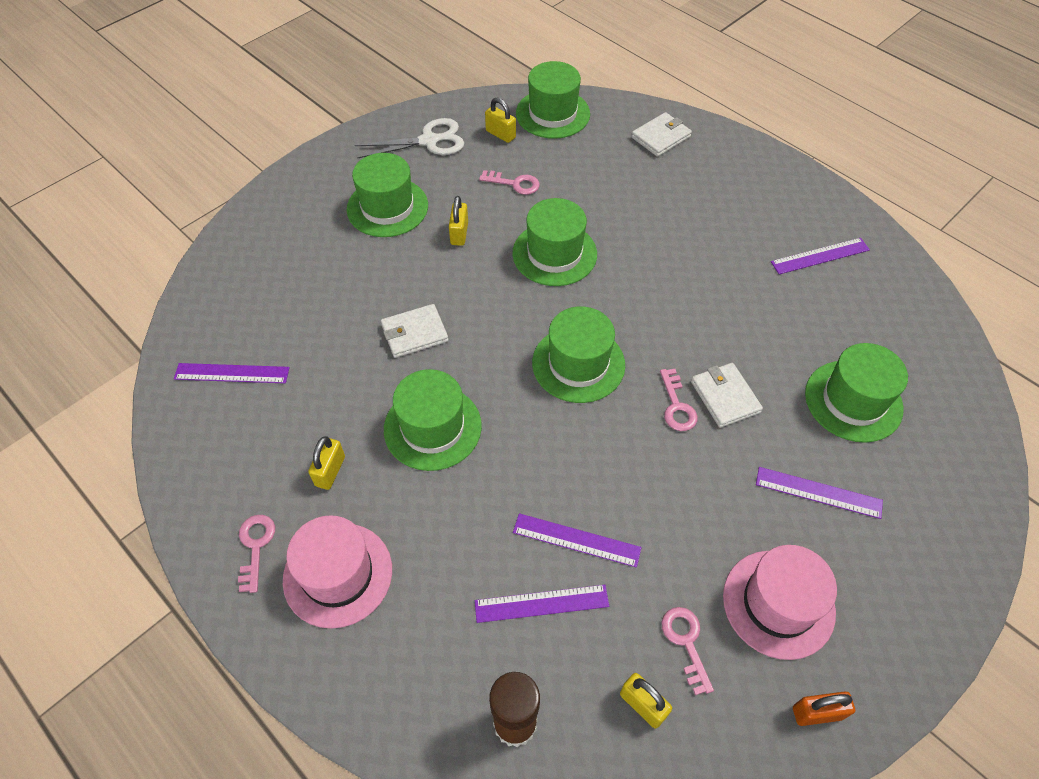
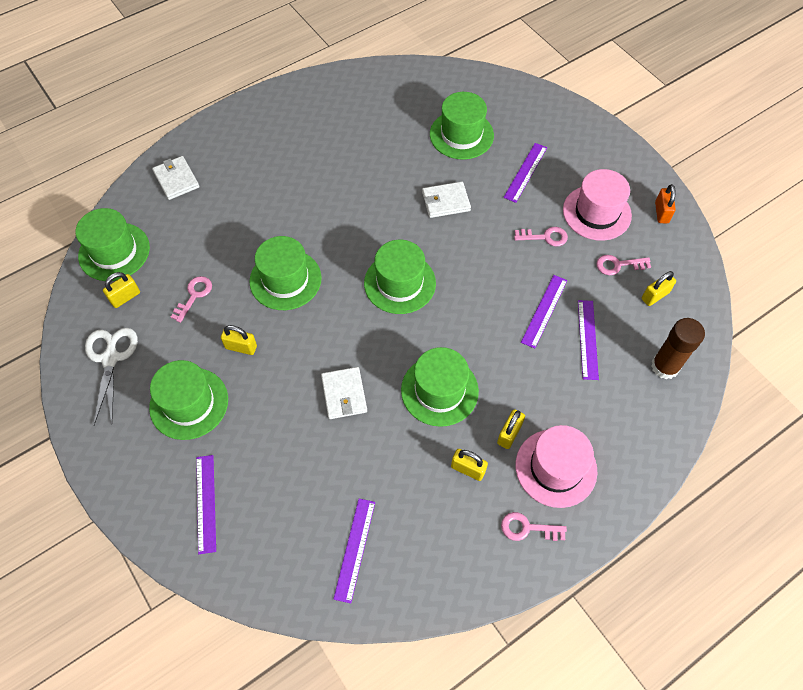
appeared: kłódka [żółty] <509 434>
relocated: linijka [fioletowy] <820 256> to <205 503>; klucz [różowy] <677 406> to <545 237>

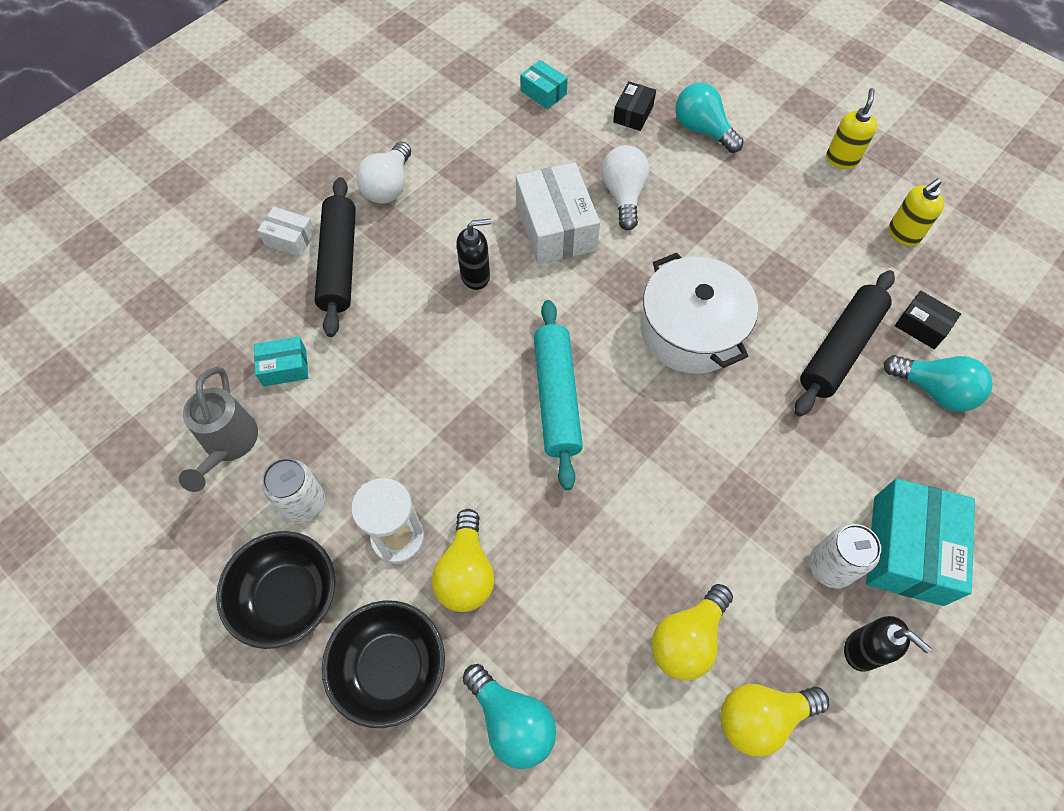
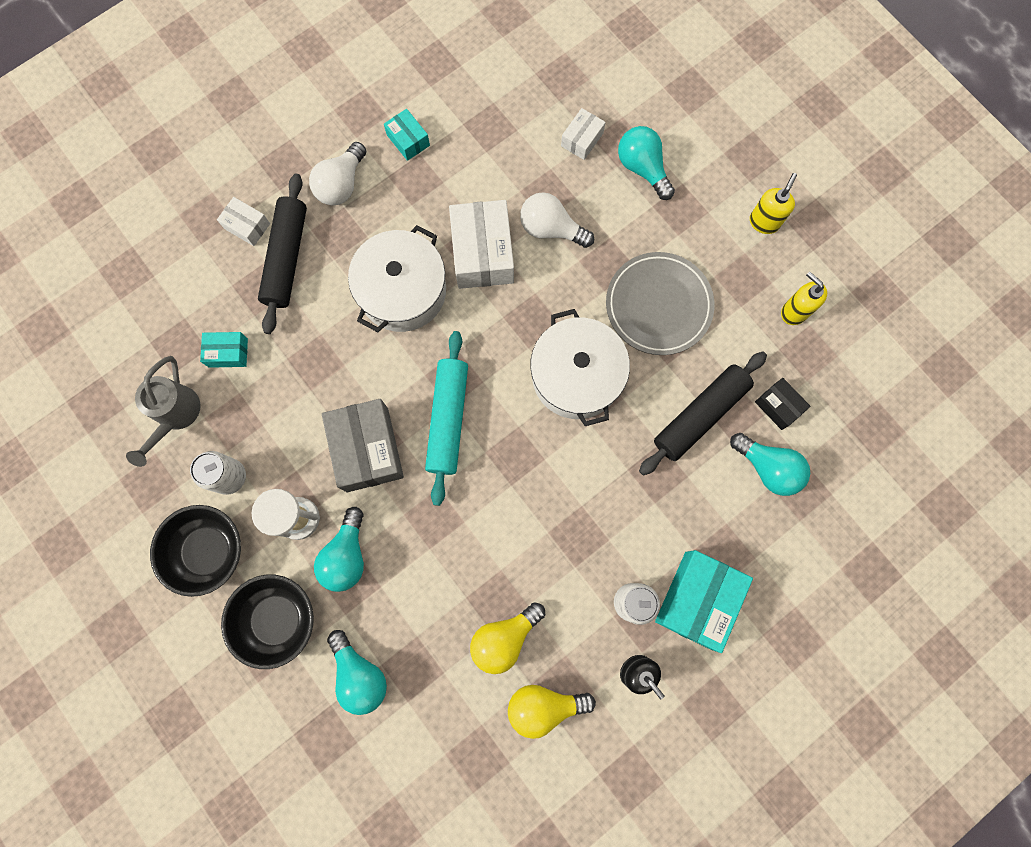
appeared: talerz [szary] <658 305>; pudełko [szary] <367 449>
relocated: pudełko [turkusowy] <543 92> to <408 140>
exchanged: dozownik mydła [czarny] <475 276> to garnek [biały] <402 291>
colour: pudełko [czarny] <633 114> to pudełko [biały] <582 139>; żarówka [żółty] <466 572> to żarówka [turkusowy] <346 555>
spun: żarówka [biały] <623 196> = <551 229> 75 degrees counterclockwise; dozownik mydła [żółty] <903 234> = <794 312> 75 degrees clockwise

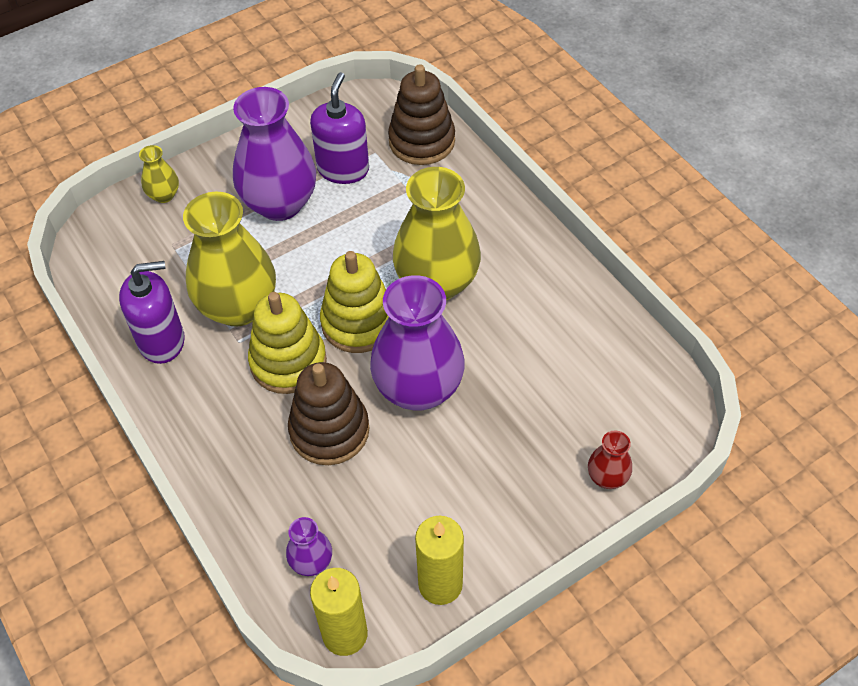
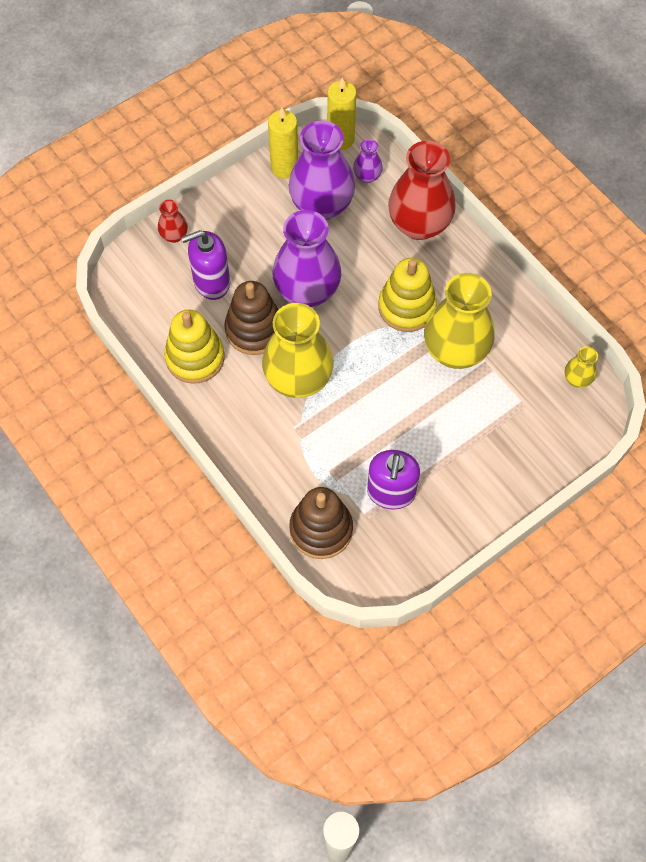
appeared: wazon [czerwony] <419 224>
relocated: wazon [fioletowy] <280 203> to <321 205>; wazon [żółty] <164 195> to <577 379>; zabawka nakładanka [żółty] <358 323> to <195 357>; dozownik mydła [fioletowy] <162 341> to <211 282>; zabawka nakładanka [brązowy] <329 430> to <254 329>

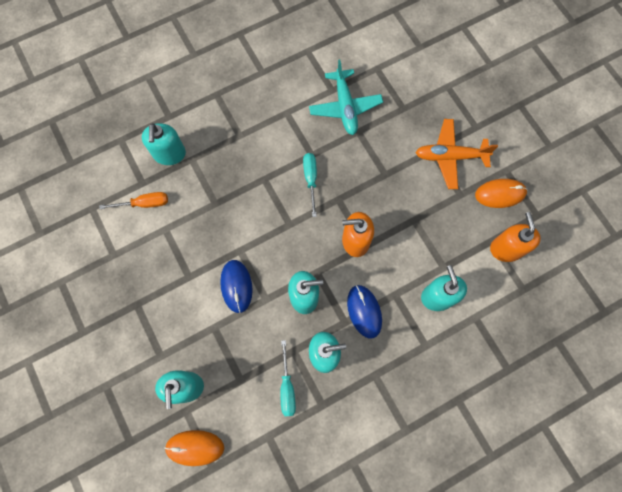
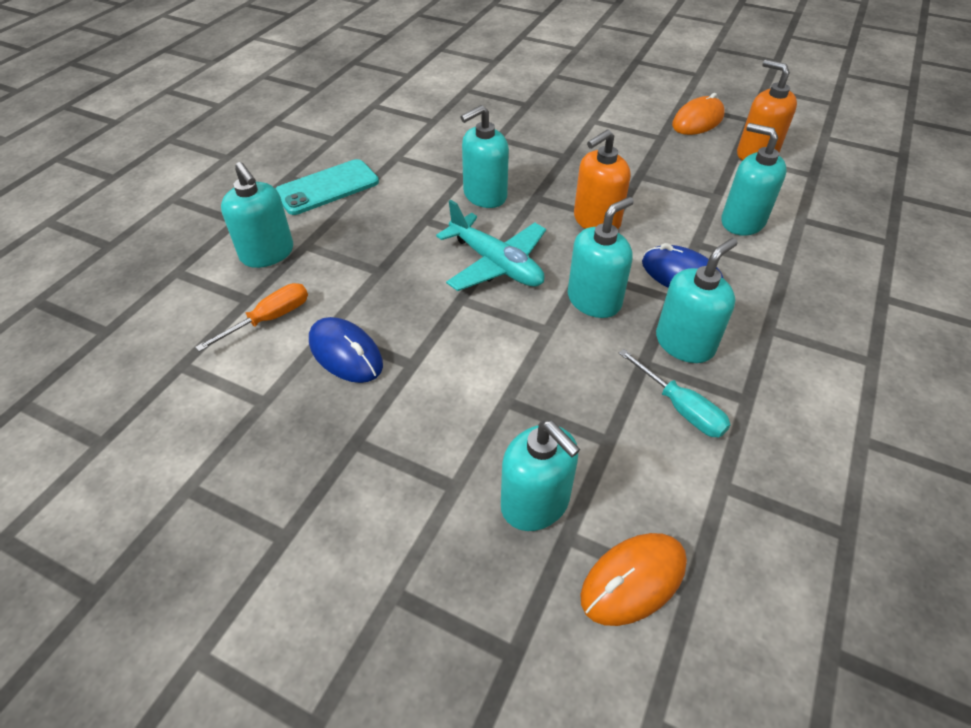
missing: samolot [pomarańczowy] <450 156>
appeared: telefon [turkusowy] <327 187>
relocated: samolot [turkusowy] <345 107> to <496 264>; myszka [niebieski] <236 286> to <345 353>
exchanged: śrubokręt [turkusowy] <310 179> to dozownik mydła [turkusowy] <484 195>

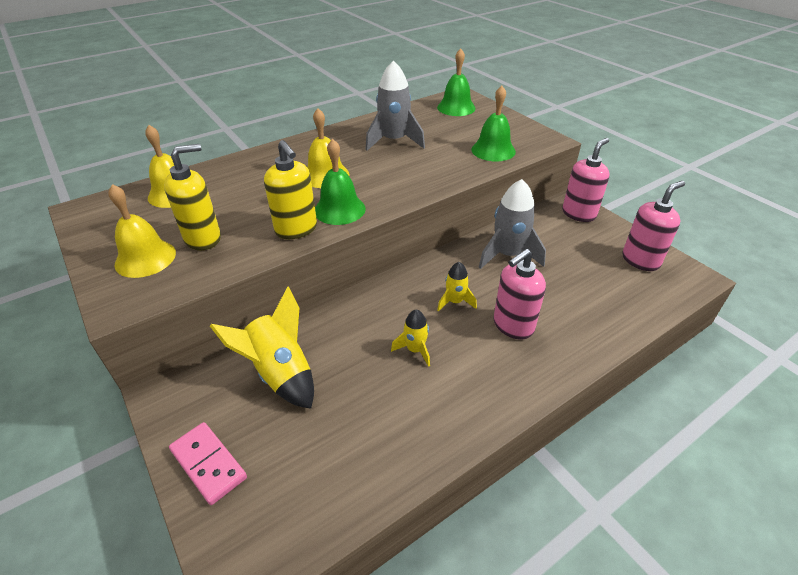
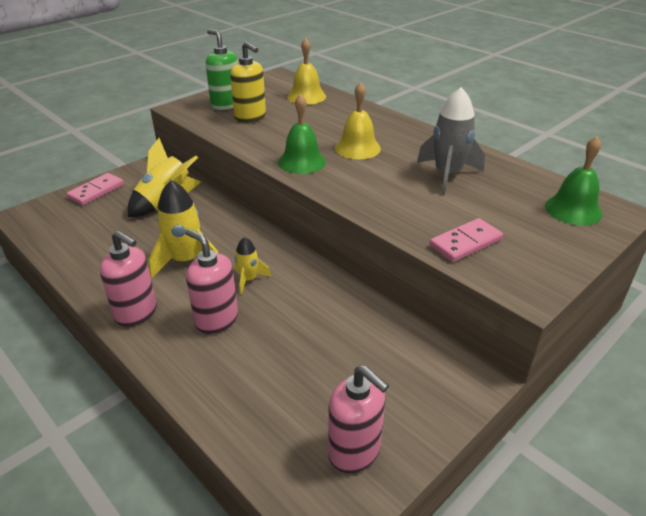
missing: dozownik mydła [żółty] <296 229>; rakieta [szary] <508 255>
relocated: dozownik mydła [różowy] <579 214> to <136 313>
exchanged: dzwonek [zielony] <493 150> to kostka domina [różowy] <465 243>; dzwonek [żółty] <145 258> to dozownik mydła [zielony] <226 105>
size: rakieta [żółty] <415 350> = <186 261> x1.83

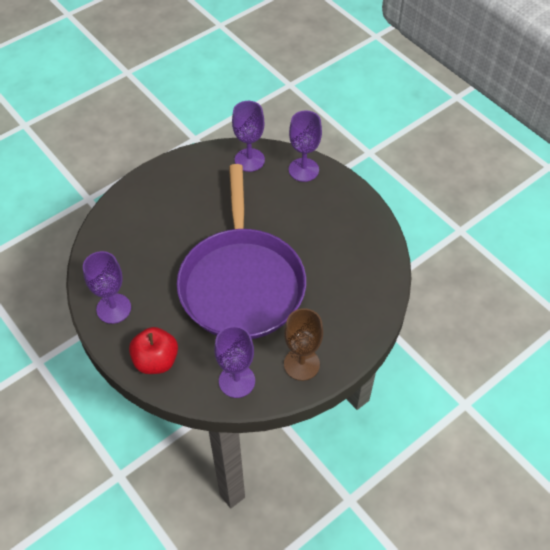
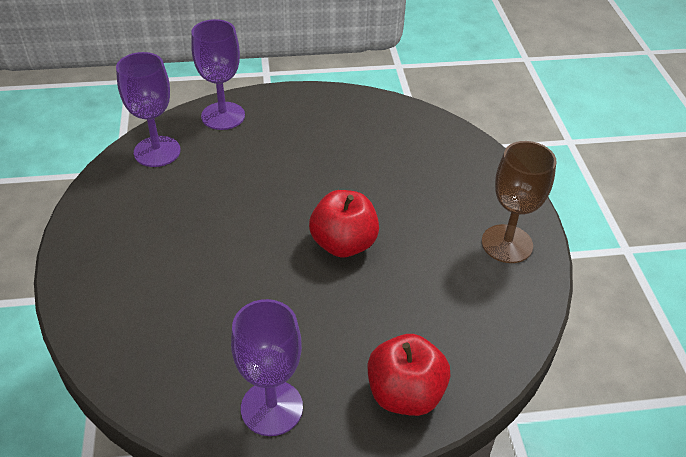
missing: kielich [fioletowy] <237 381>
exchanged: patelnia [fioletowy] <241 283> to jabłko [czerwony] <343 244>

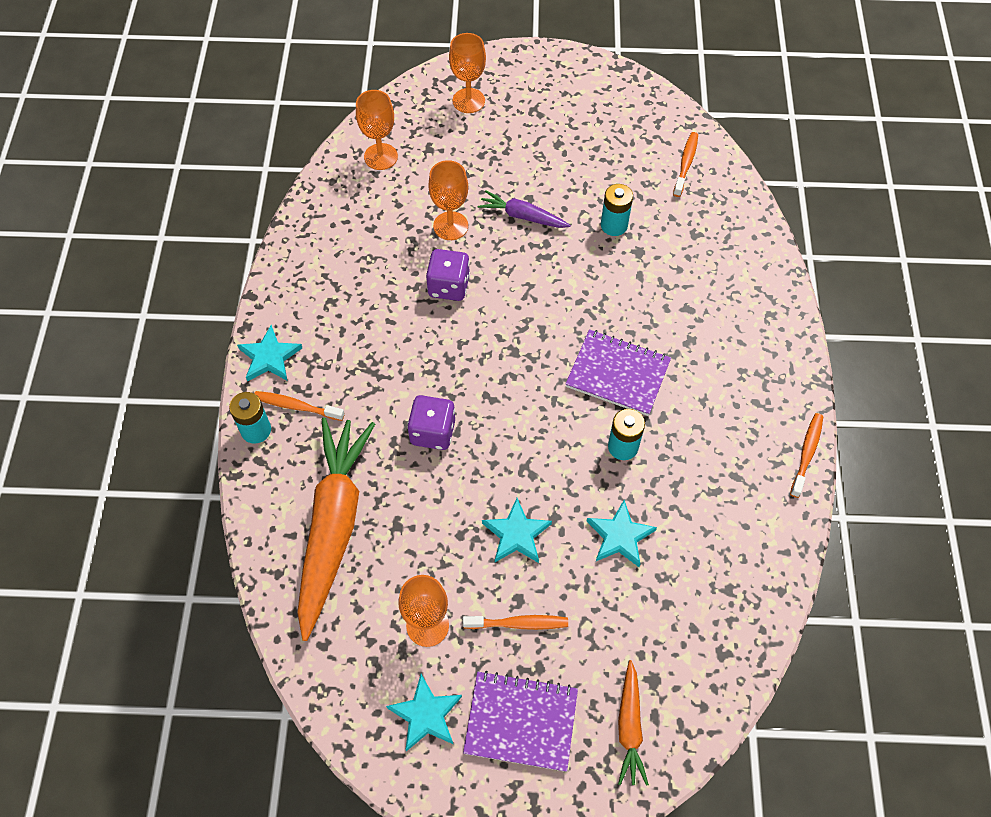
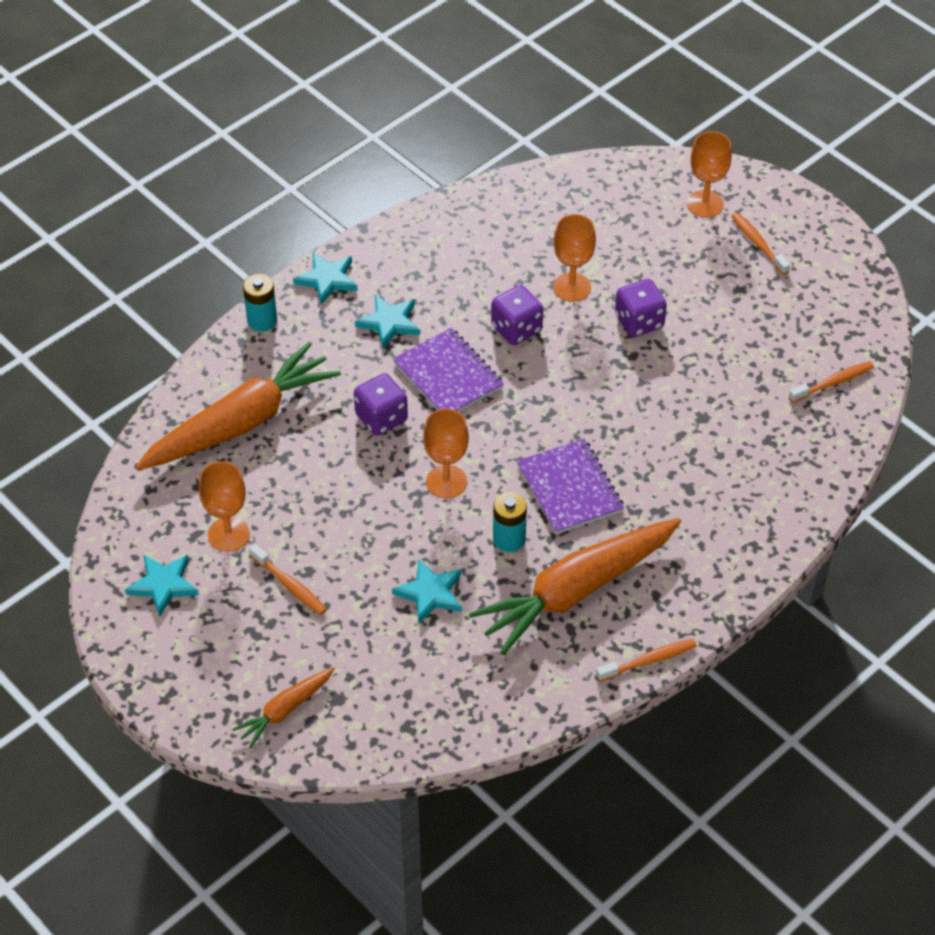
missing: bateria [turkusowy] <614 225>
appeared: marchewka [pomarańczowy] <576 591>
relocated: kielich [pomarańczowy] <380 157> to <446 482>; szczoteczka do zębów [pomarańczowy] <296 406> to <758 243>; gwiazda [turkusowy] <516 534> to <389 322>; zeszyt [fioletowy] <521 722> to <448 376>
exchanged: marchewka [fioletowy] <522 216> to kostka do gry [fioletowy] <639 322>

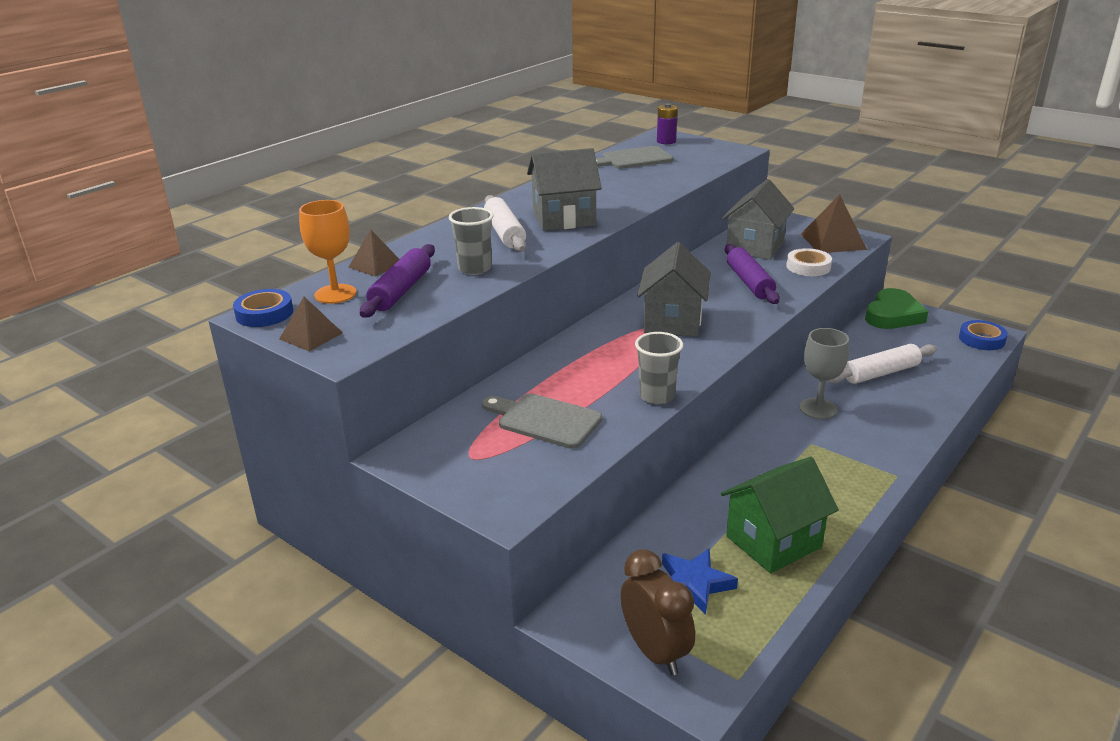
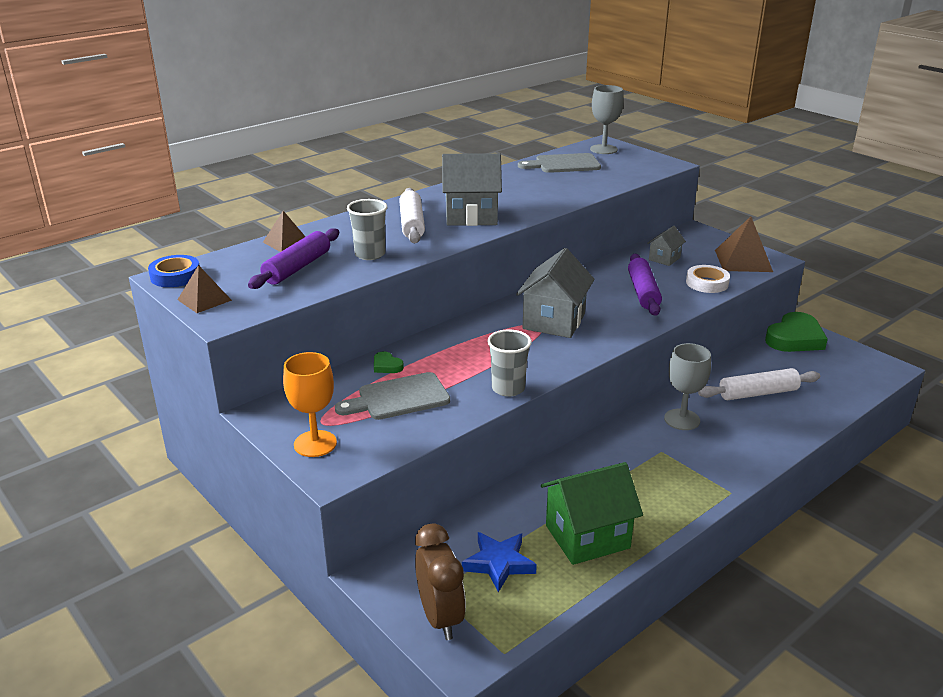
missing: taśma klejąca [niebieski] <981 339>
appeared: serce [zielony] <386 366>
relocated: kielich [pomarańczowy] <335 294> to <315 444>
exchanged: bateria [fioletowy] <666 141> to kielich [szary] <603 149>
spun: deska do krojenia [szary] <544 420> = <398 398> 60 degrees counterclockwise
size: domek [szary] <755 247> = <664 259> x0.52

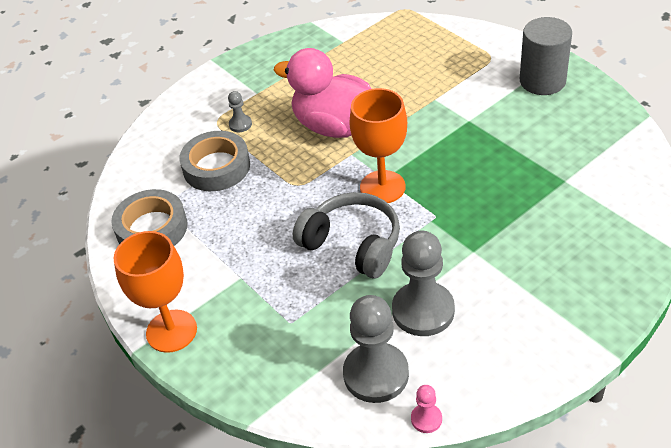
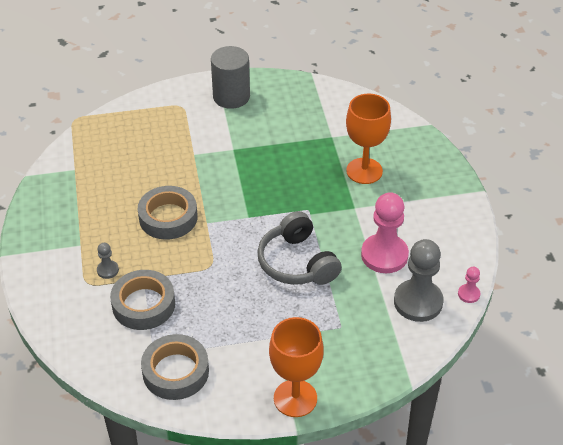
relocated: kielich [pomarańczowy] <382 187> to <364 171>
exchanged: kaczka [różowy] <335 126> to taśma klejąca [szary] <168 217>
colour: pionek [szary] <423 310> to pionek [różowy] <384 255>
spun: słuchawki [szary] <352 244> = <297 262> 90 degrees counterclockwise

